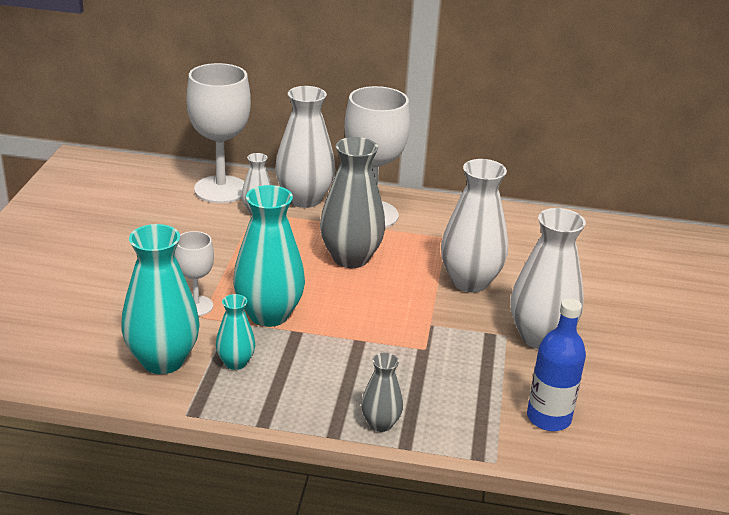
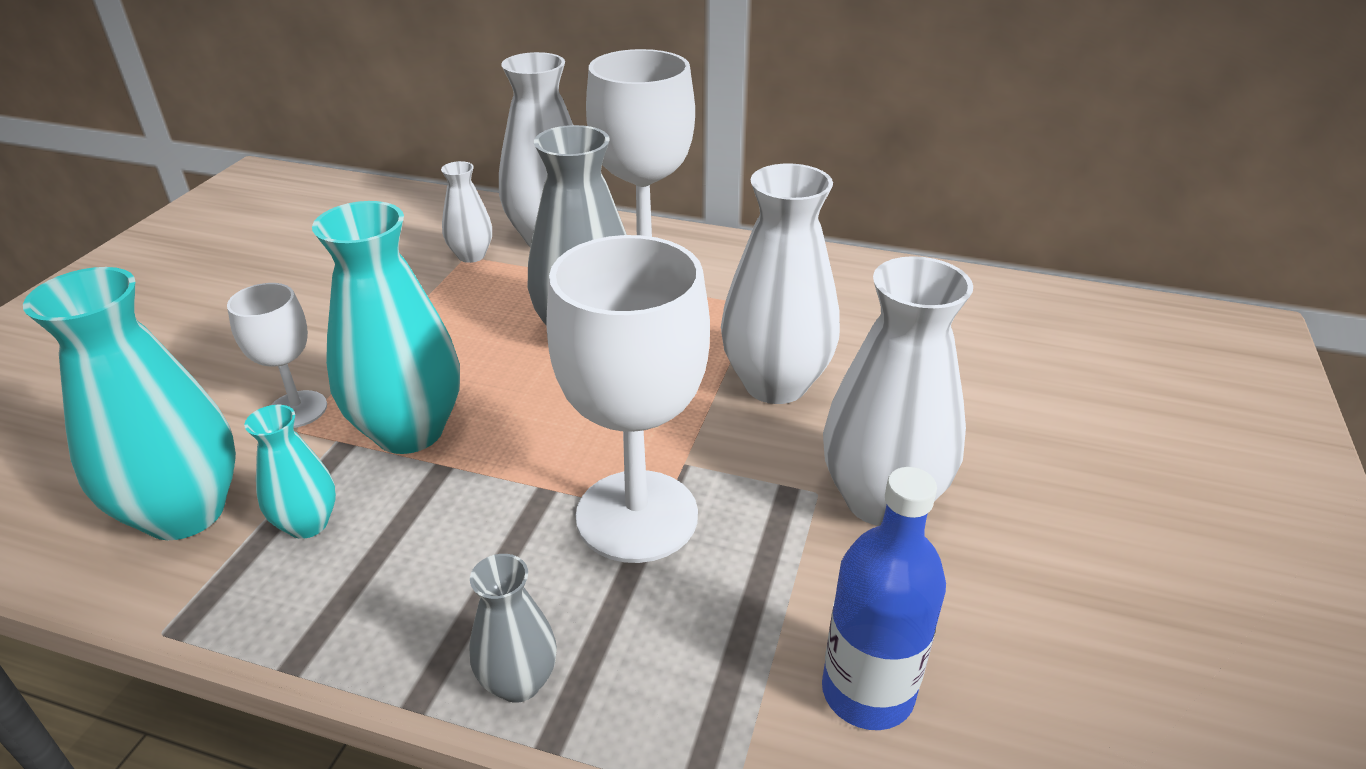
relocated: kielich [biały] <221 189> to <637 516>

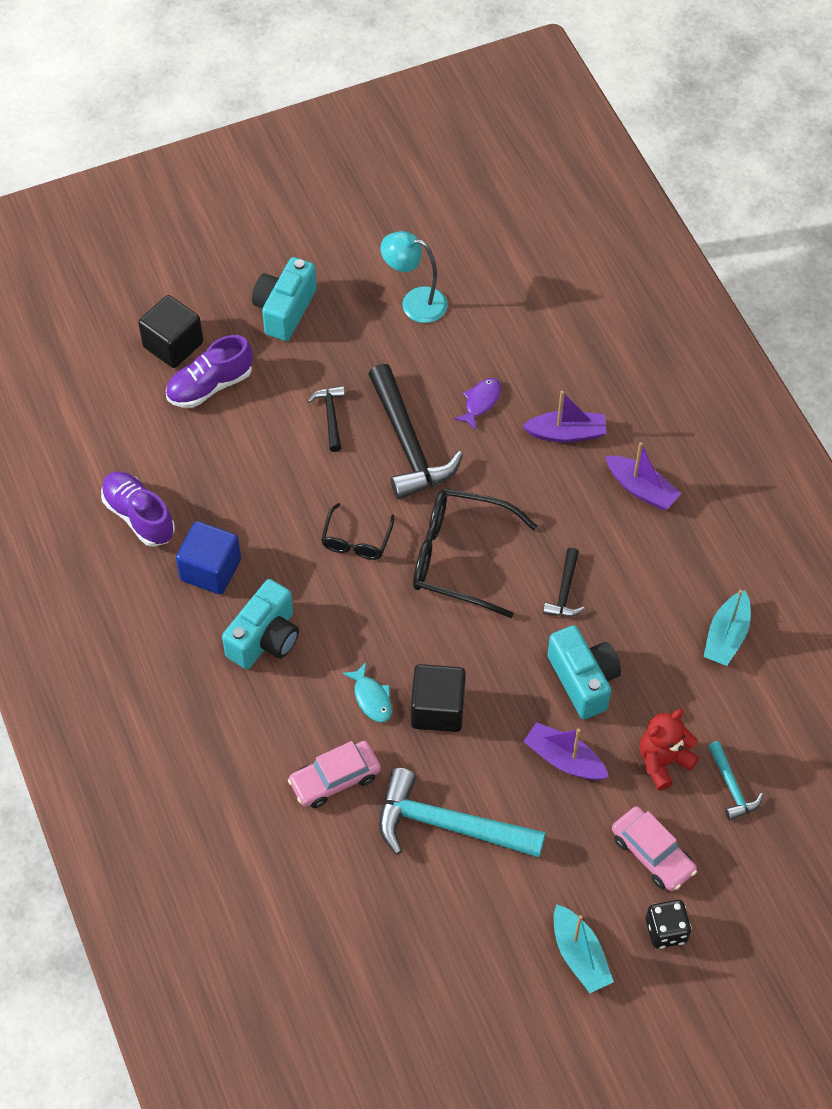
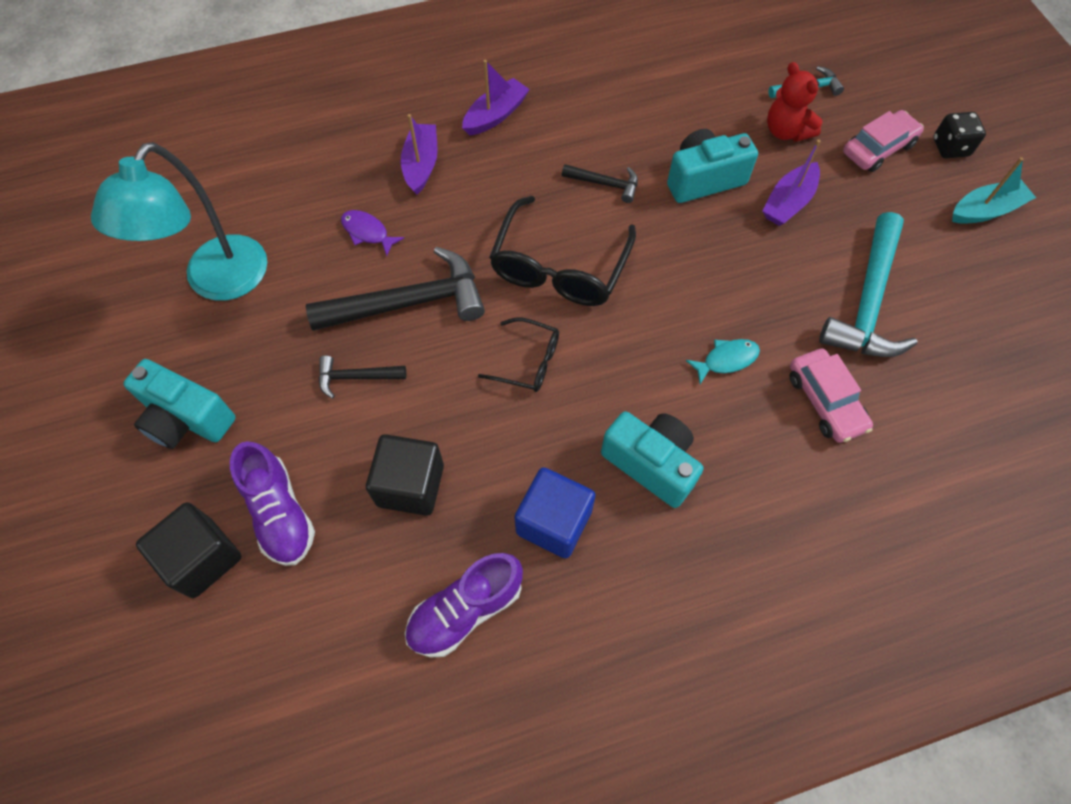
missing: łódka [turkusowy] <726 636>
relocated: sześcian [czarny] <437 709> to <410 485>
size: lampka [turkusowy] <415 302> = <217 282> x1.54

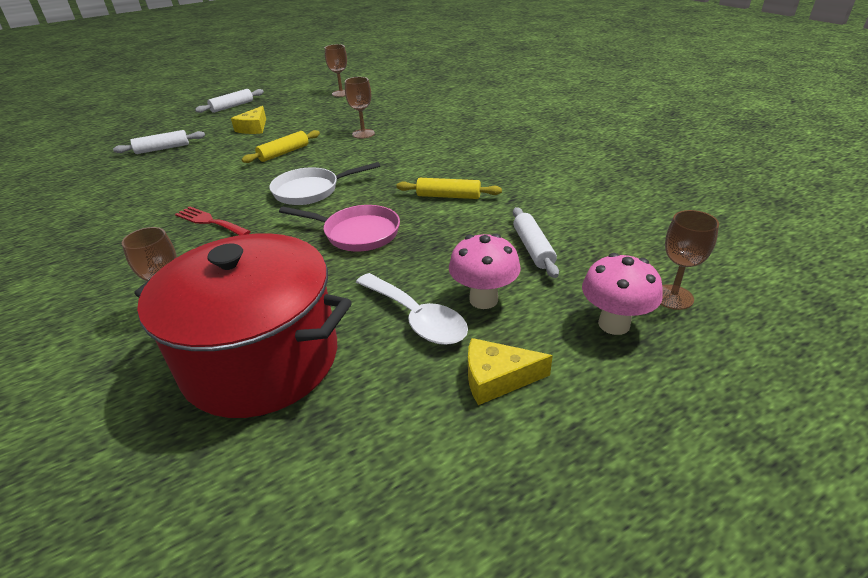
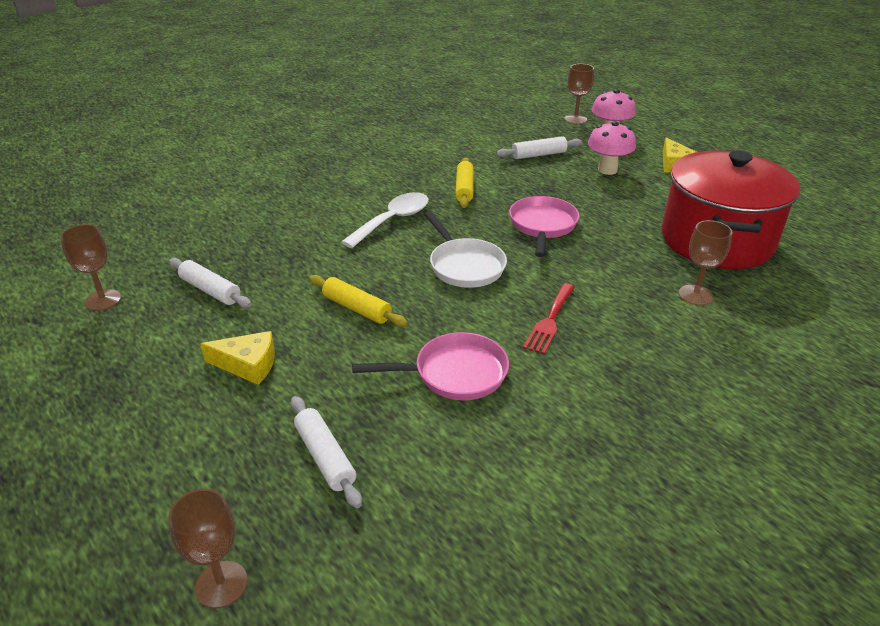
appeared: patelnia [różowy] <454 373>
relocated: kielich [brązowy] <363 134> to <221 584>; wałek do ciasta [biały] <232 106> to <210 290>; łyżka [biały] <417 318> to <393 220>

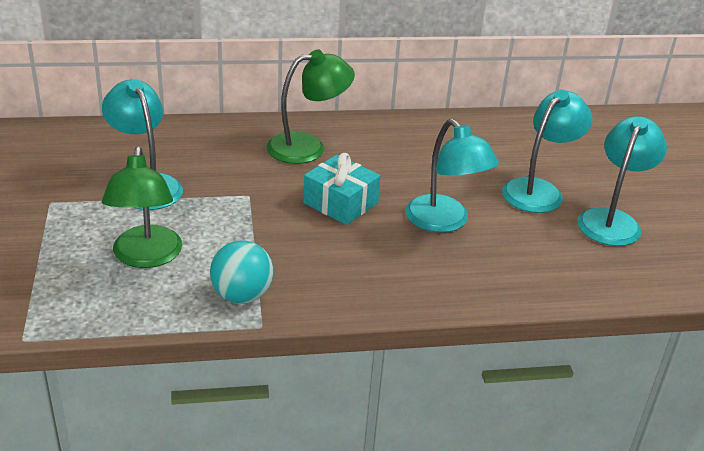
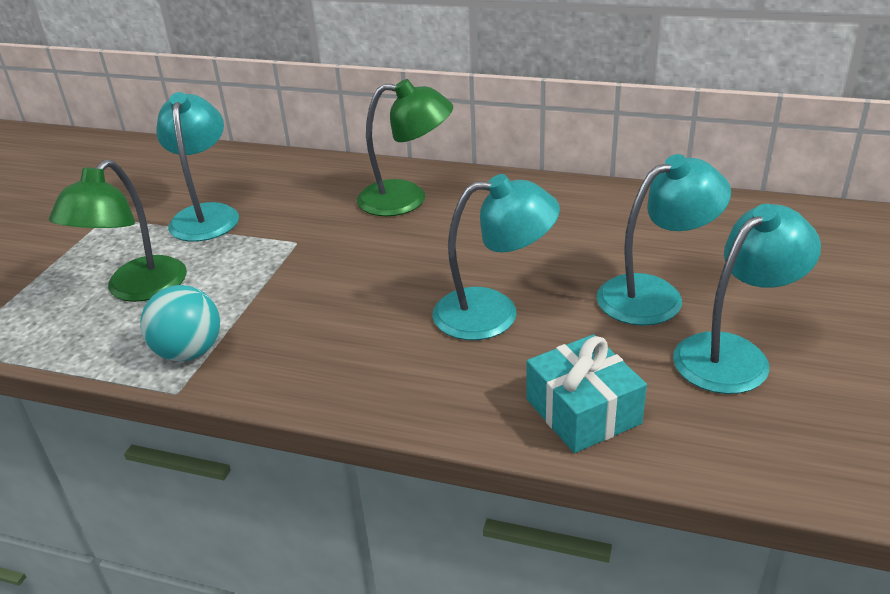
relocated: prezent [turkusowy] <340 203> to <583 411>
spun: lampka [turkusowy] <444 222> = <493 313> 90 degrees counterclockwise

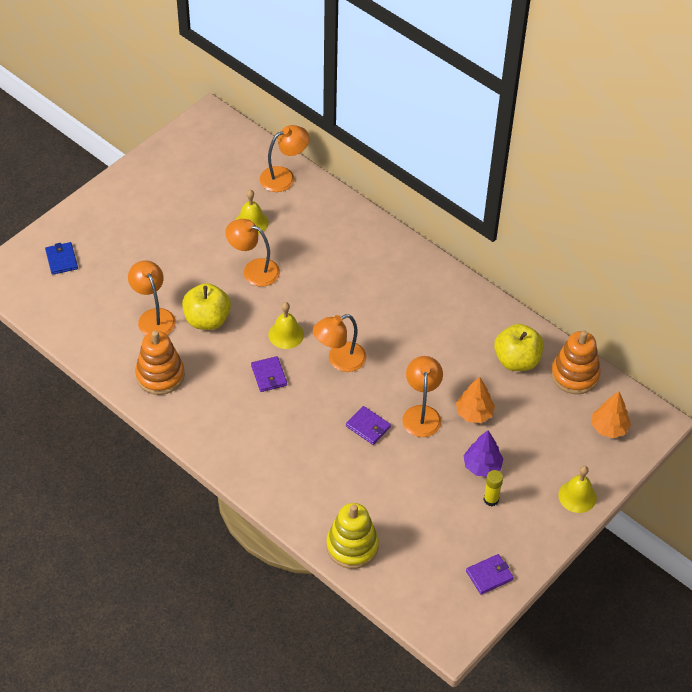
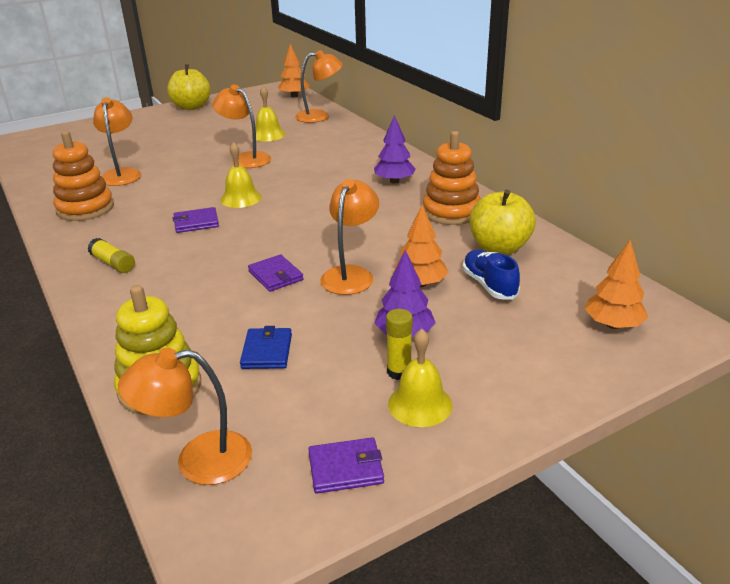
appeared: drzewko [pomarańczowy] <294 96>; drzewko [fioletowy] <394 181>; klej w sztyfcie [żółty] <113 263>; but [niebieski] <489 285>
relocated: portfel [niebieski] <61 260> to <267 351>; jabłko [żółty] <207 320> to <191 107>; lampka [pomarańczowy] <339 360> to <198 460>; zabawka nakładanka [pomarańczowy] <574 375> to <451 212>; dzwonek [żółty] <577 496> to <420 404>
spun: portfel [fioletowy] <269 375> = <196 222> 75 degrees clockwise

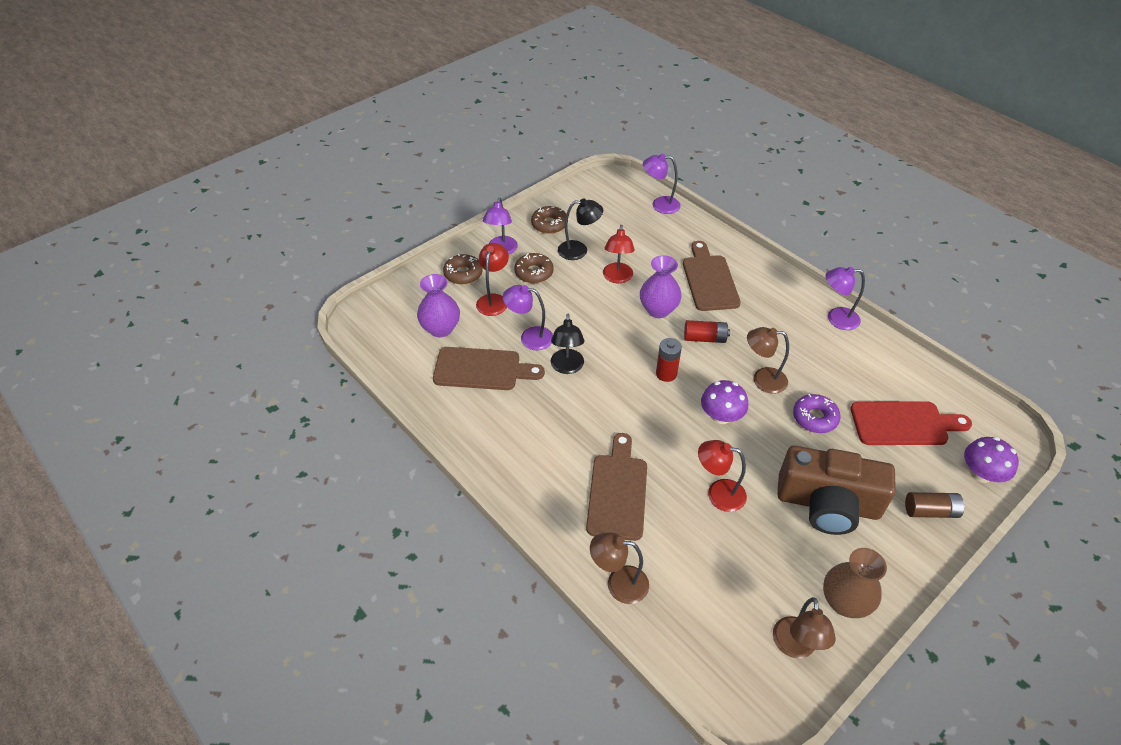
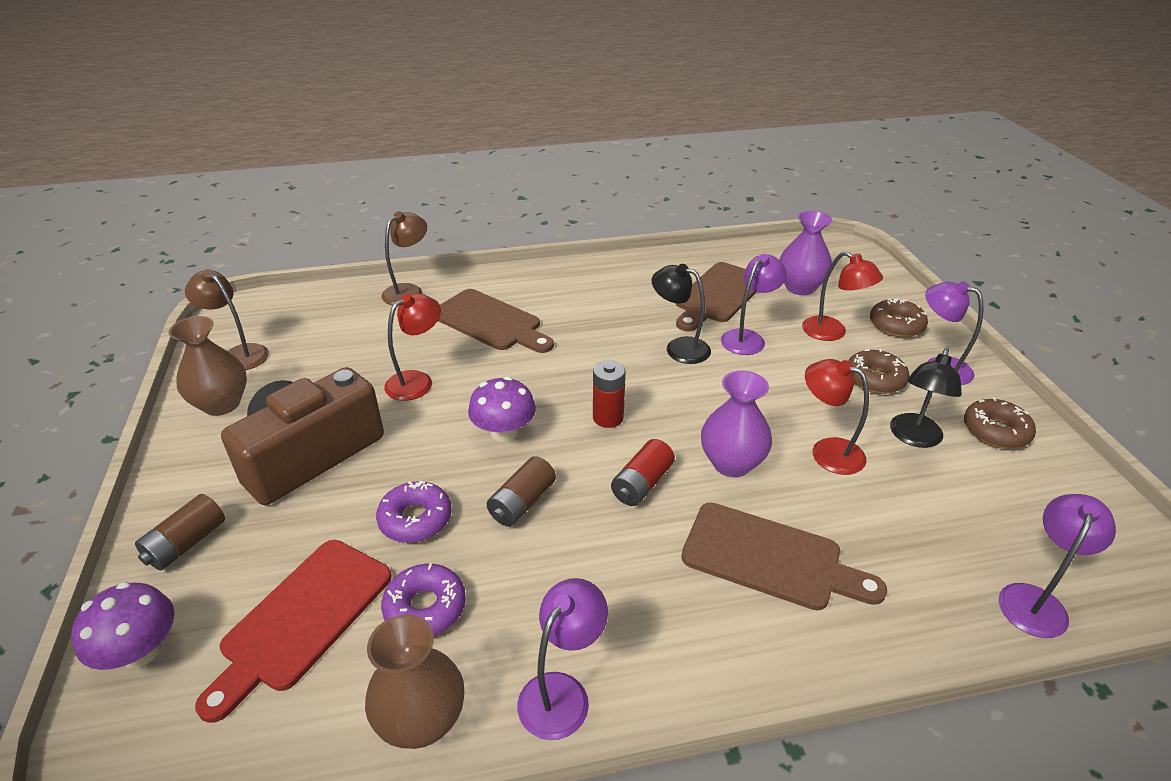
appeared: donut [fioletowy] <425 608>; wazon [brązowy] <422 721>
exchanged: lampka [brązowy] <762 379> to bateria [brązowy] <522 503>

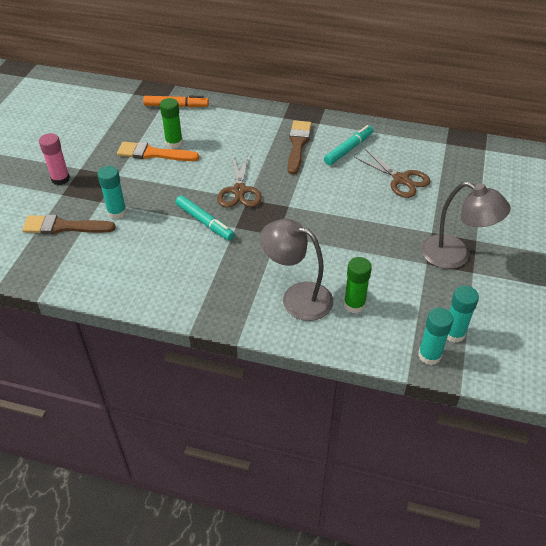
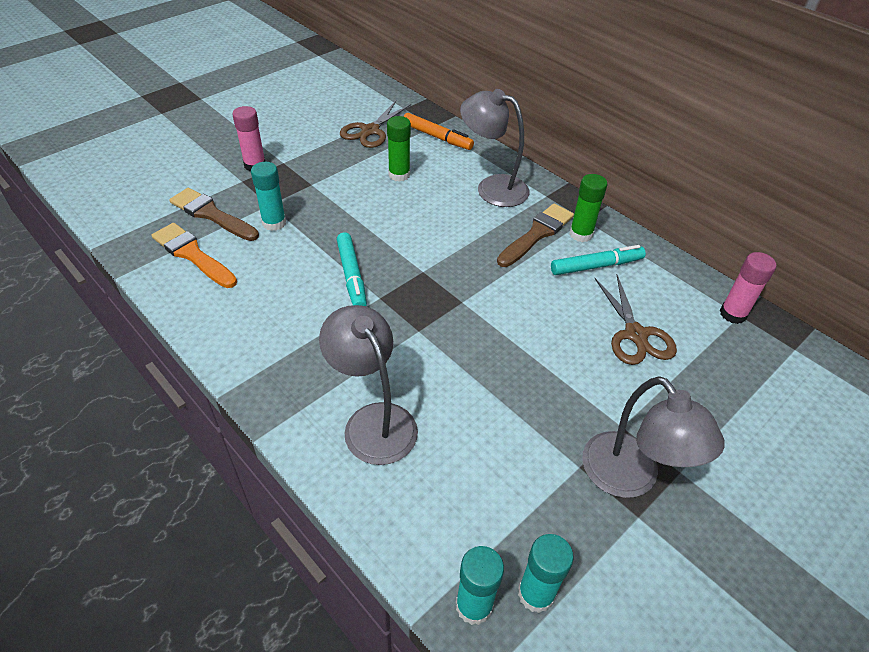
appeared: lampka [szary] <492 188>; klej w sztyfcie [różowy] <733 314>
relocated: pędzel [pomarańczowy] <153 153> to <192 254>; nożyczki [brązowy] <239 191> to <370 131>; klej w sztyfcie [zielony] <354 304> to <581 234>

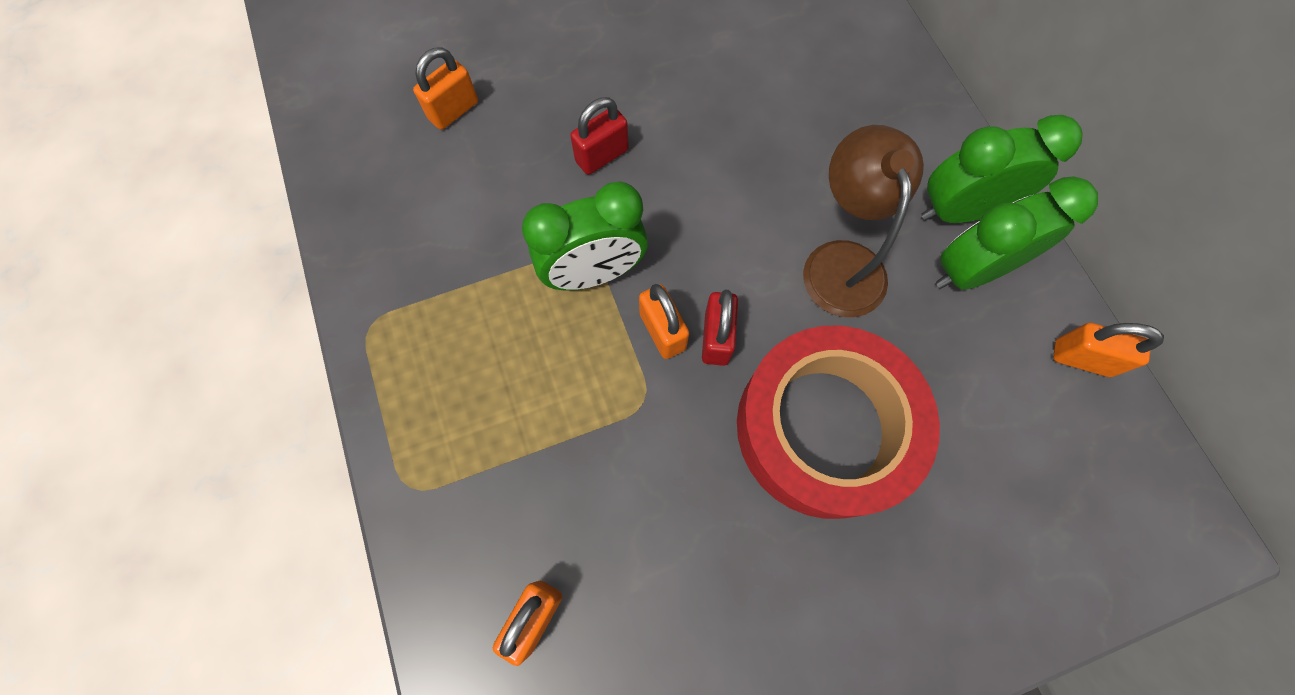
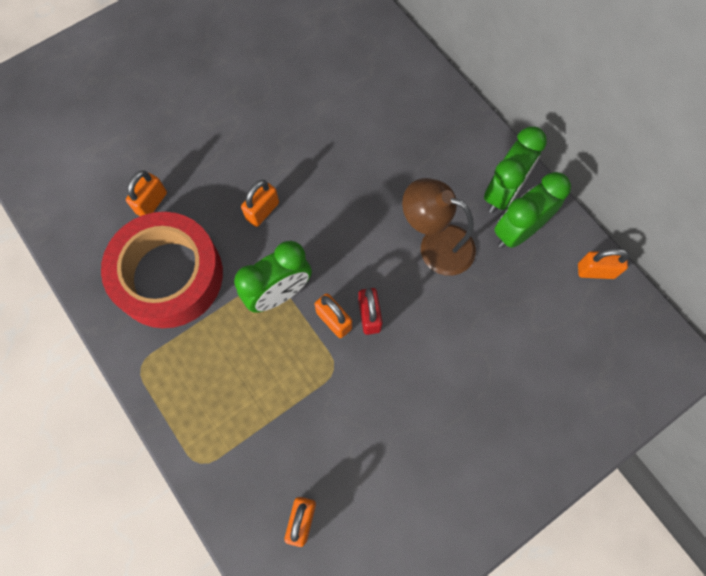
relocated: taśma klejąca [czerwony] <824 427> to <168 276>
colour: kłódka [czerwony] <602 156> to kłódka [pomarańczowy] <262 211>
spun: budzik [zielony] <959 211> = <503 192> 150 degrees clockwise; lampka [brązowy] <840 261> = <436 245> 45 degrees counterclockwise

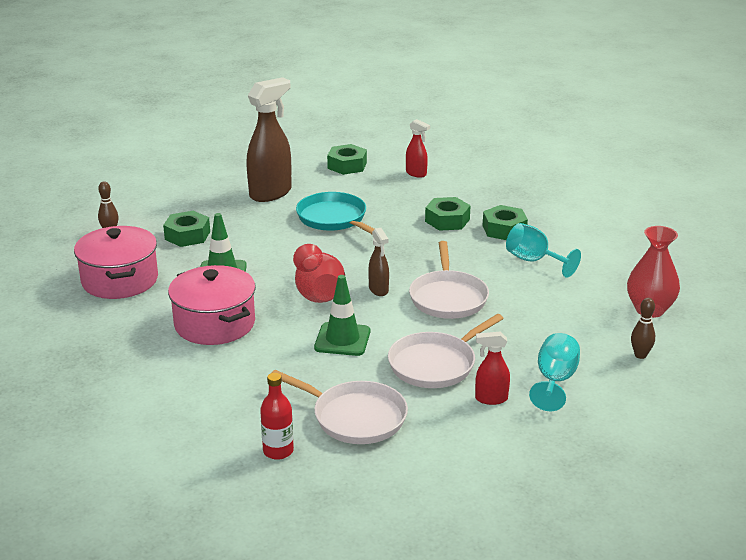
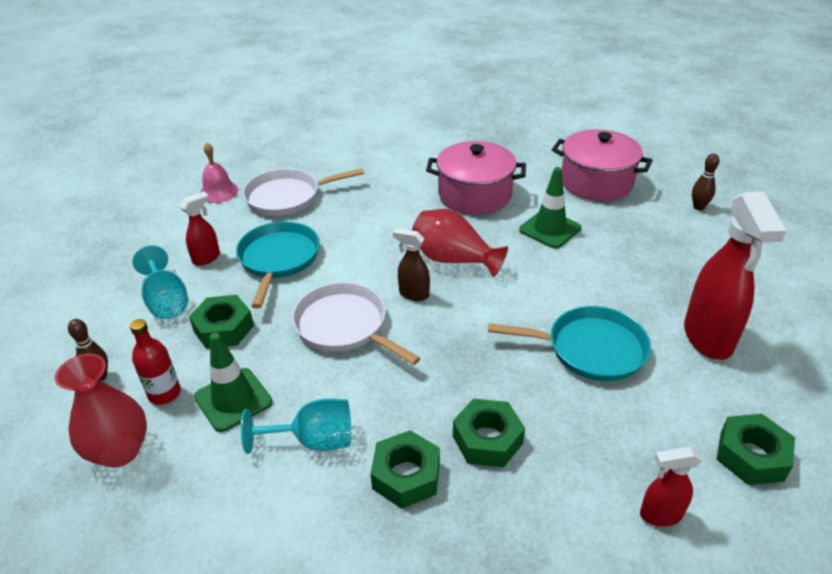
appeared: dzwonek [różowy] <218 192>
relocated: nakrętka [zielony] <187 235> to <224 328>; pachołek [zielony] <342 339> to <233 399>; butelka [czerwony] <278 451> to <164 393>
colour: spryskiwacz [brązowy] <271 193> to spryskiwacz [czerwony] <708 338>; patelnia [biały] <435 364> to patelnia [turkusowy] <278 259>

